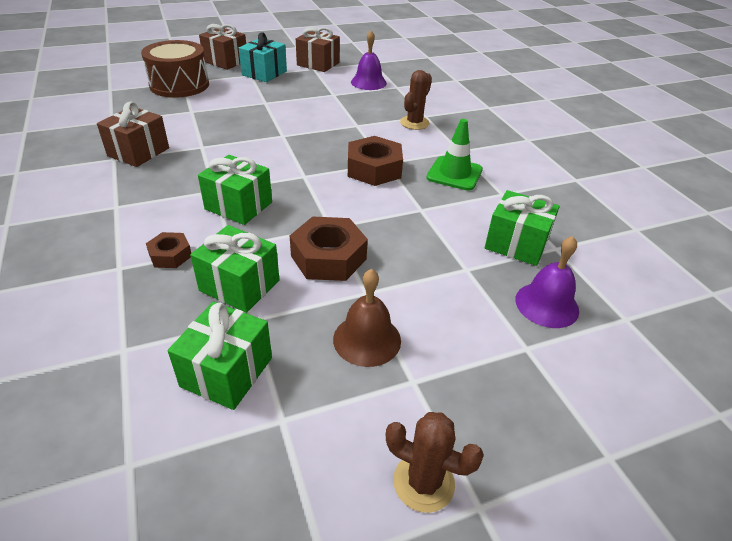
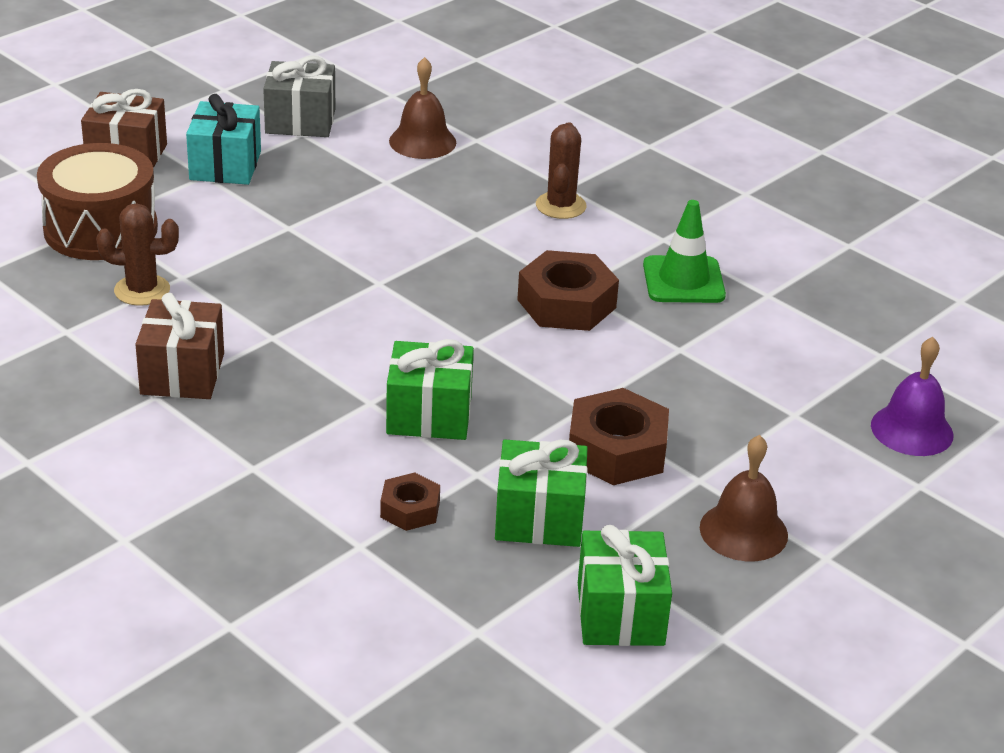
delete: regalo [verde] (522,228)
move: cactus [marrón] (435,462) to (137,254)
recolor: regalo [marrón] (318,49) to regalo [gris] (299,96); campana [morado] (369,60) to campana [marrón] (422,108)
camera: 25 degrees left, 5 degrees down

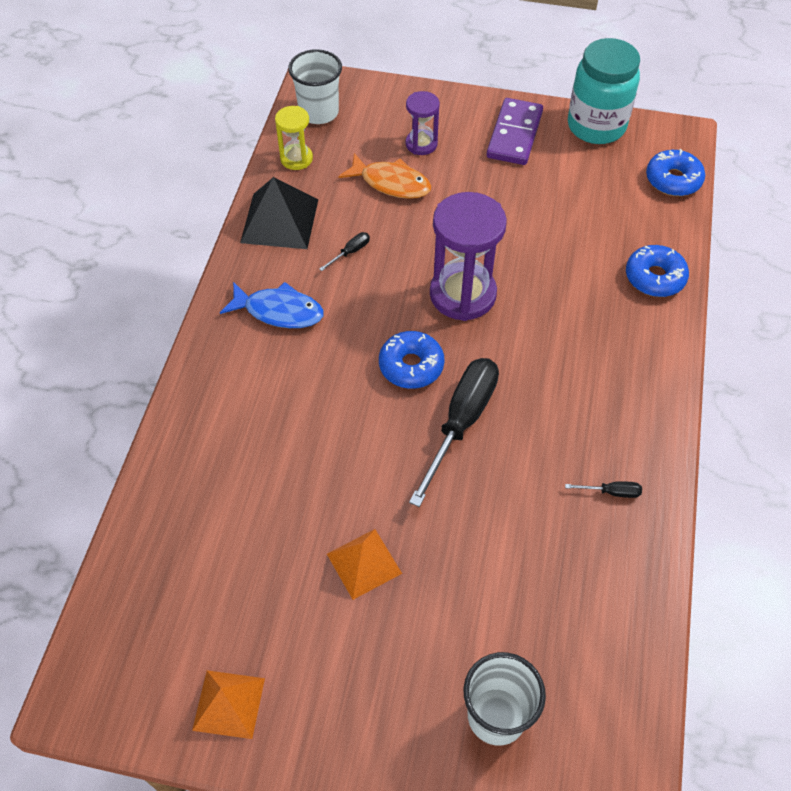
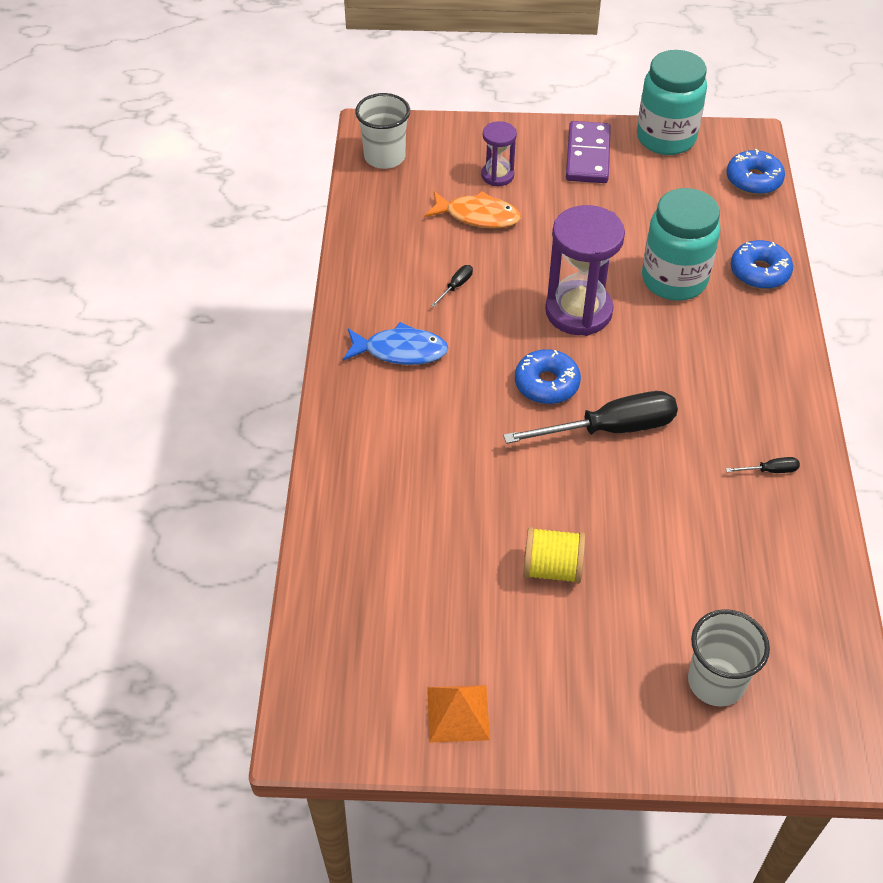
delete: reloj de arena [amarillo] (294,138); pirámide [negro] (279,213)
insert: tarro [turquesa] (681,244)
replace: pirámide [naranja] (364,564) to carrete [amarillo] (554,555)
rotate: destornillador [negro] (454,432) = (590,417) 60 degrees clockwise
camera: 10 degrees left, 5 degrees down

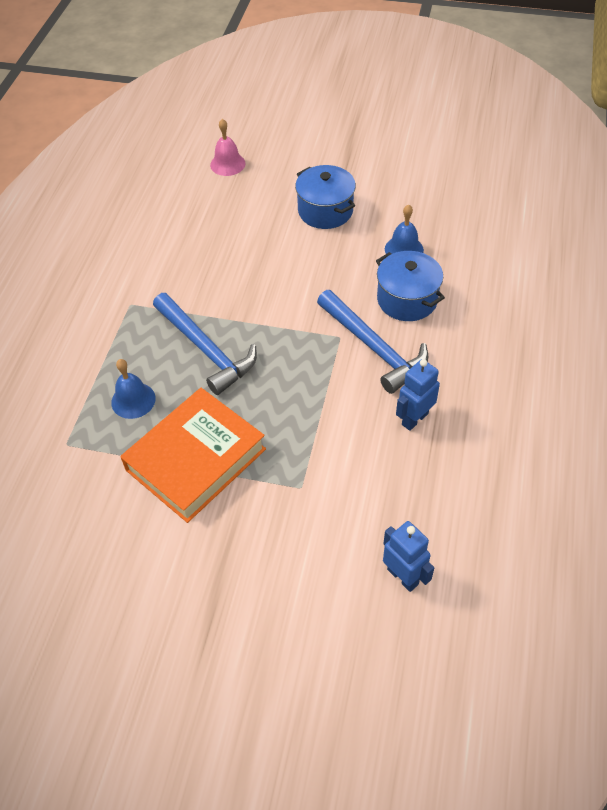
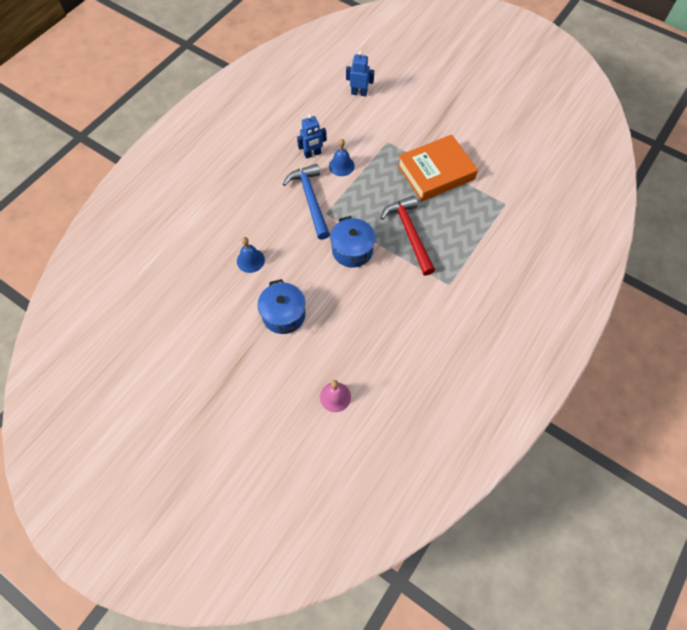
move: olla [azul] (410,286) to (353,242); campana [azul] (133,389) to (342,157)
recolor: martillo [azul] (205,344) to martillo [rojo] (407,236)
rotate: robot [azul] (408,556) = (360,73) 120 degrees clockwise
camera: 160 degrees left, 10 degrees up

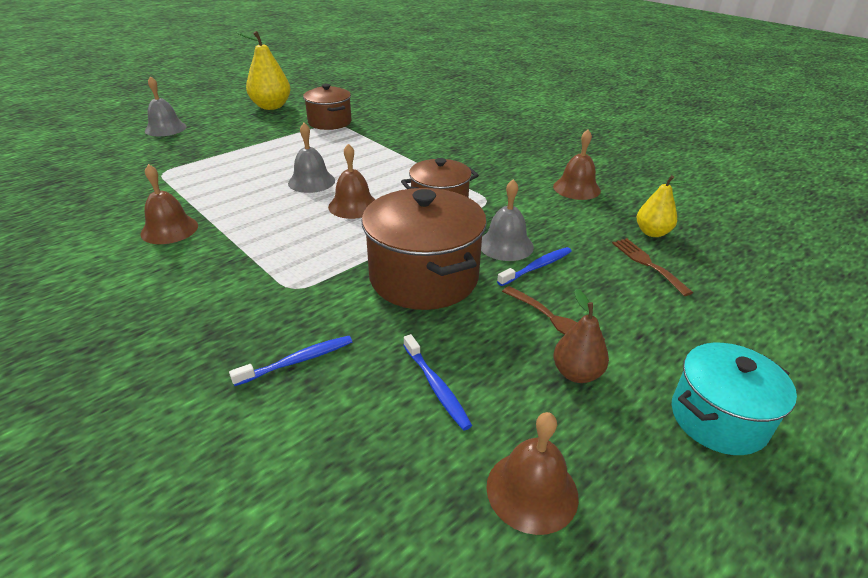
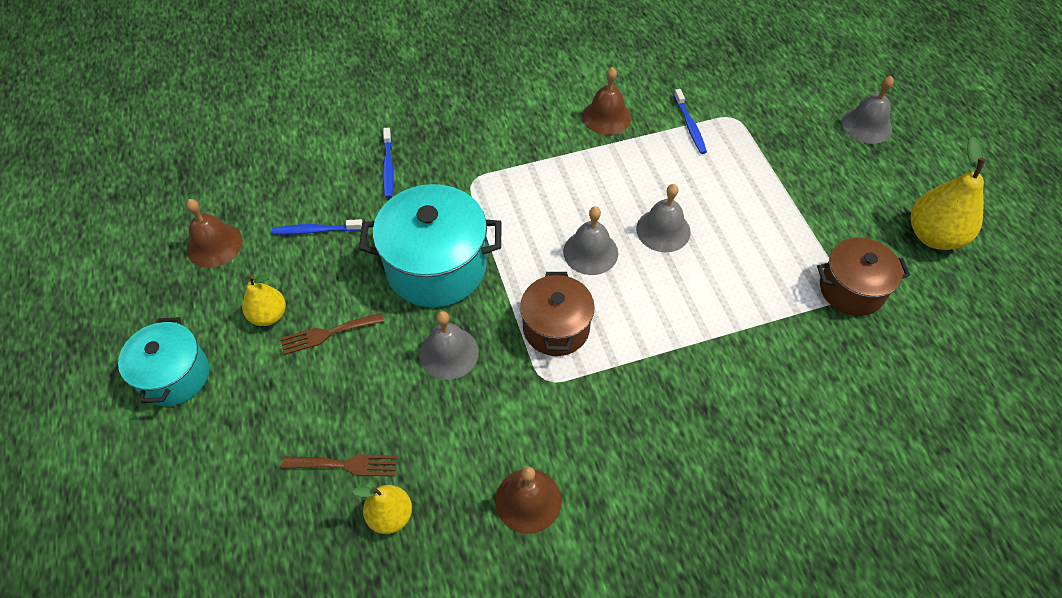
move: cepillo de dientes [azul] (534,266) to (690,121)
recolor: campana [marrón] (351,181) to campana [gris] (590,240); olla [marrón] (424,249) to olla [turquesa] (430,245); pera [marrón] (581,336) to pera [amarillo] (264,300)
camera: 115 degrees right, 20 degrees up

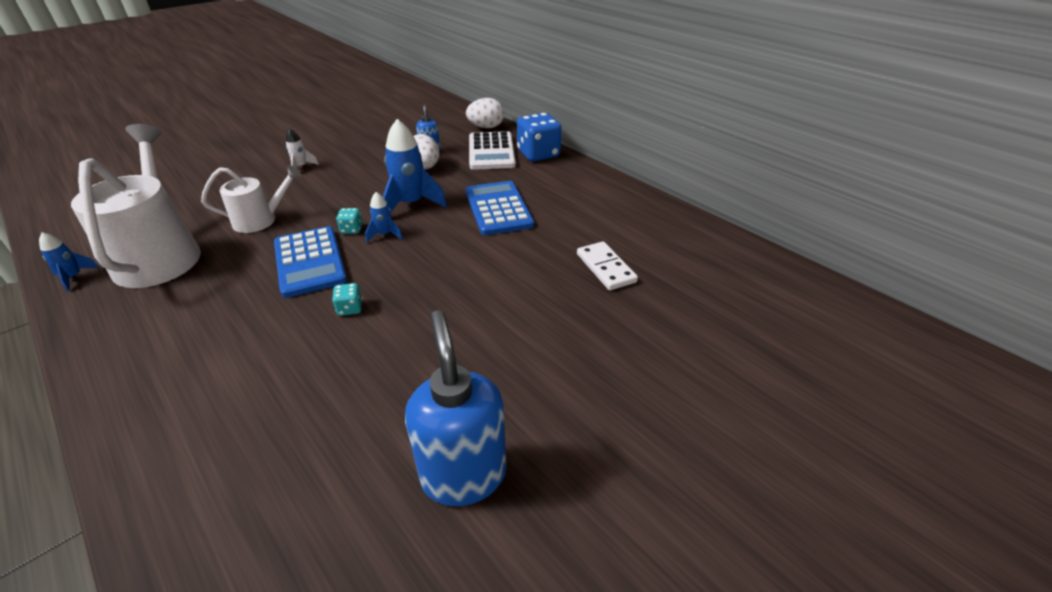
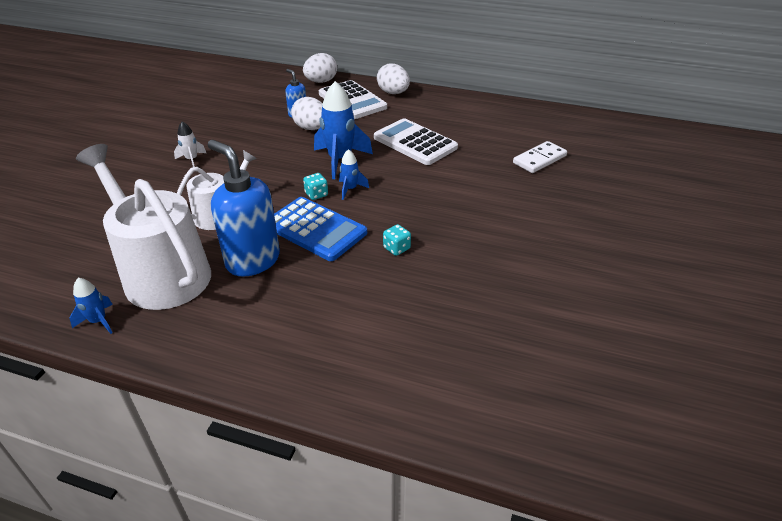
move: dispensador de jabón [azul] (455,408) to (244,208)
replace: dado [azul] (539,137) to huevo [blanco] (393,78)
recolor: calculadora [azul] (500,208) to calculadora [blanco] (416,141)
rotate: ficha de dominó [blanco] (607,265) = (540,157) 75 degrees counterclockwise
camera: 30 degrees left, 0 degrees up

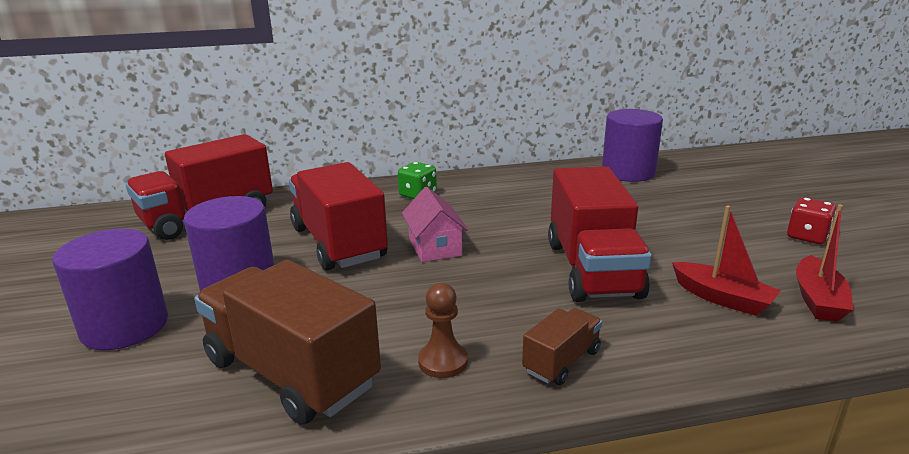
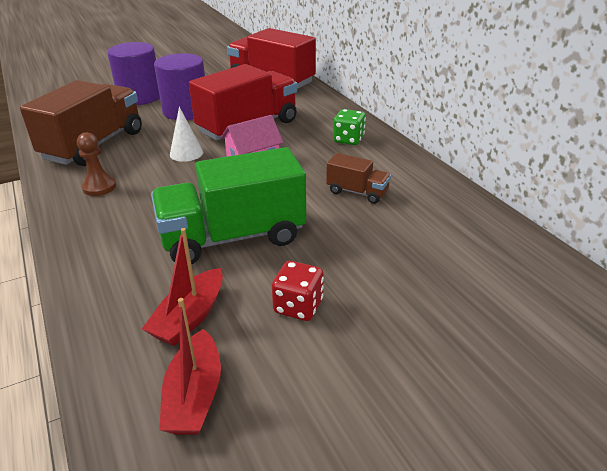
delete: cilindro [morado] (632,145)
insert: cono [blanco] (186,134)
move: dado [rojo] (811,220) to (298,291); camión [marrón] (562,346) to (358,178)
recolor: camión [rojo] (600,234) to camión [verde] (228,205)
rotate: barco [rojo] (824,263) = (190,366) 90 degrees counterclockwise
camera: 75 degrees right, 10 degrees up

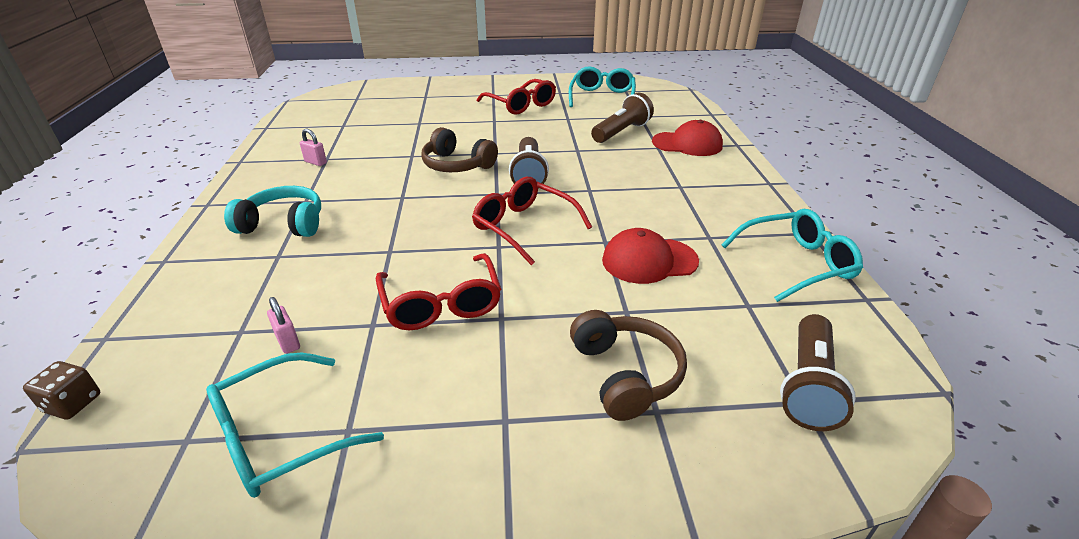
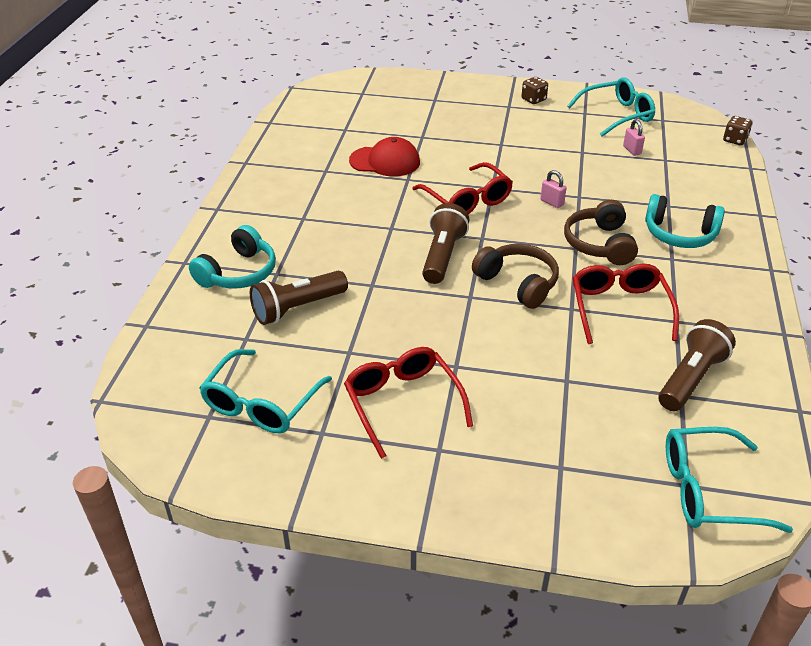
insert: dado [marrón] (535,90)
move: candado [rosa] (313,147) to (553,189); gafas [turquesa] (792,255) to (729,480); gafas [rojo] (438,291) to (626,304); auriculares [marrón] (628,365) to (601,232); lámpara de mano [marrón] (818,372) to (697,365)
replace: gorra [rojo] (687,138) to auriculares [turquesa] (232,257)
camera: 165 degrees left, 5 degrees up

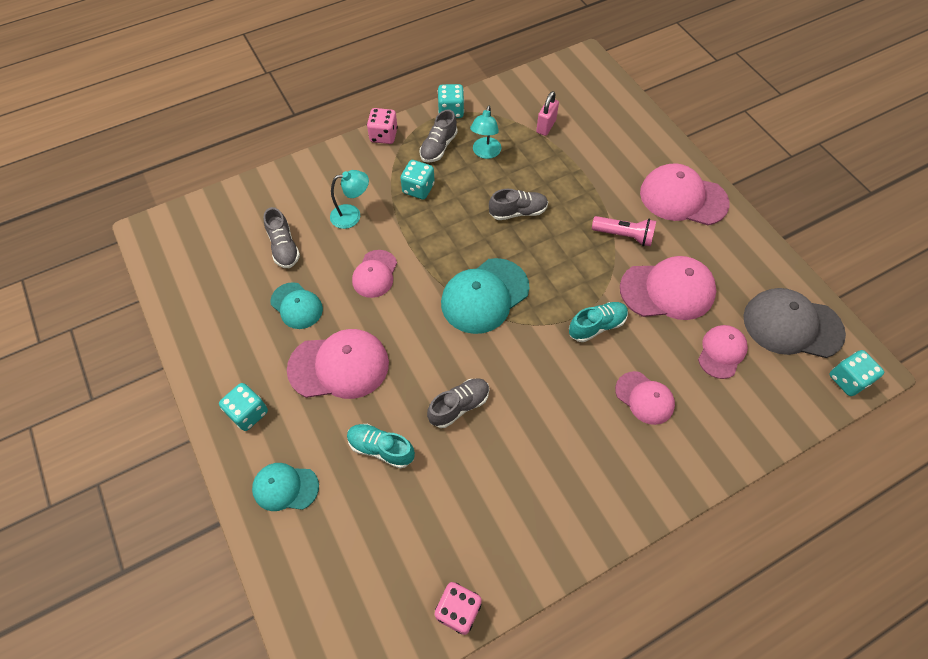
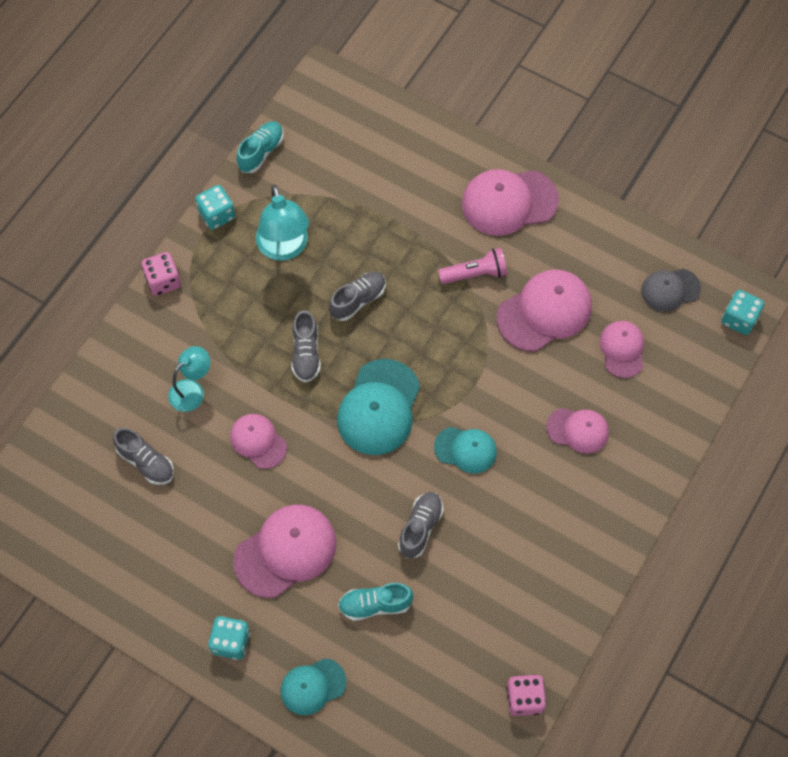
delete: candado [rosa] (547,113); dado [turquesa] (417,180)
move: zapato [gris] (439,136) to (306,346); gorra [turquesa] (296,305) to (465,450); zapato [turquesa] (598,322) to (260,147)
rotate: gorra [rosa] (374,274) = (258,441) 150 degrees clockwise
resize: lámpara [turquesa] (485,132) = (282,223) x1.55; gorra [gris] (794,323) = (671,290) x0.60
camera: 30 degrees left, 5 degrees up

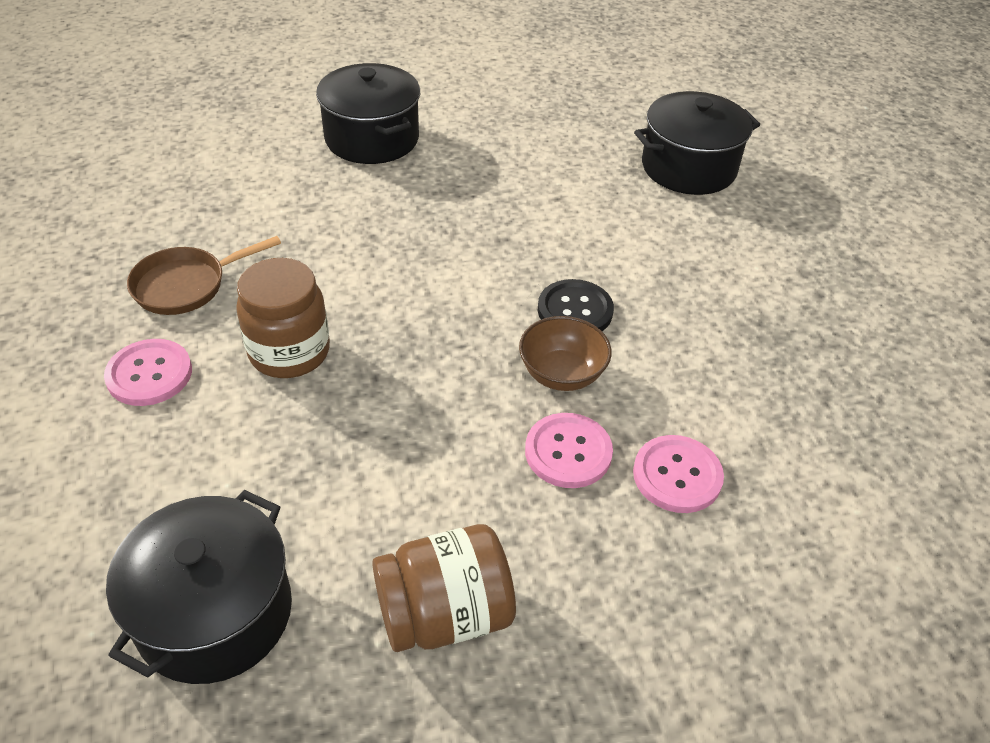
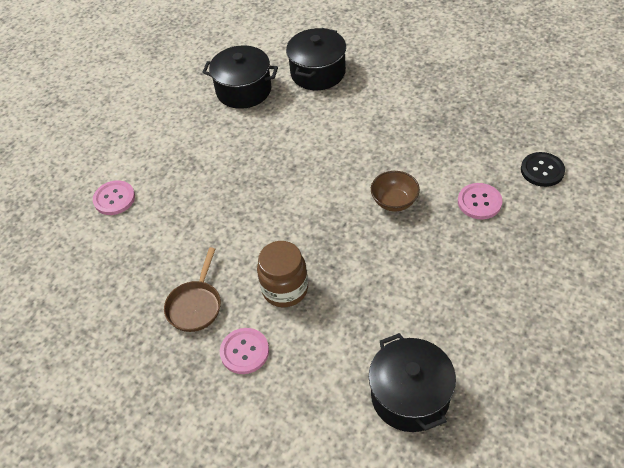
delete: tarro [marrón] (444,588)
move: olla [negro] (368,113) to (240,77); botón [negro] (576,305) to (543,169); botón [rosa] (569,450) to (114,197)
camera: 40 degrees left, 5 degrees up

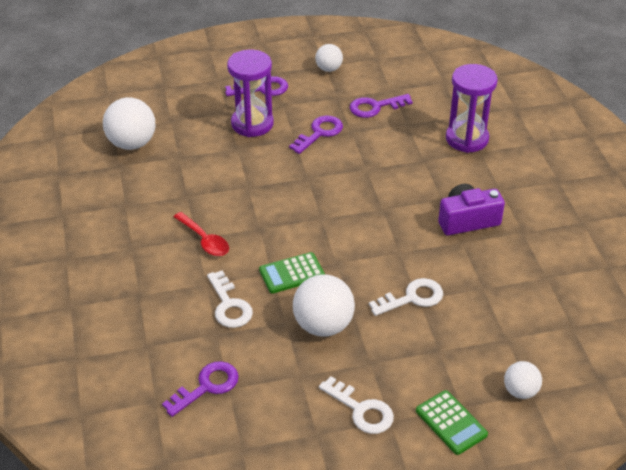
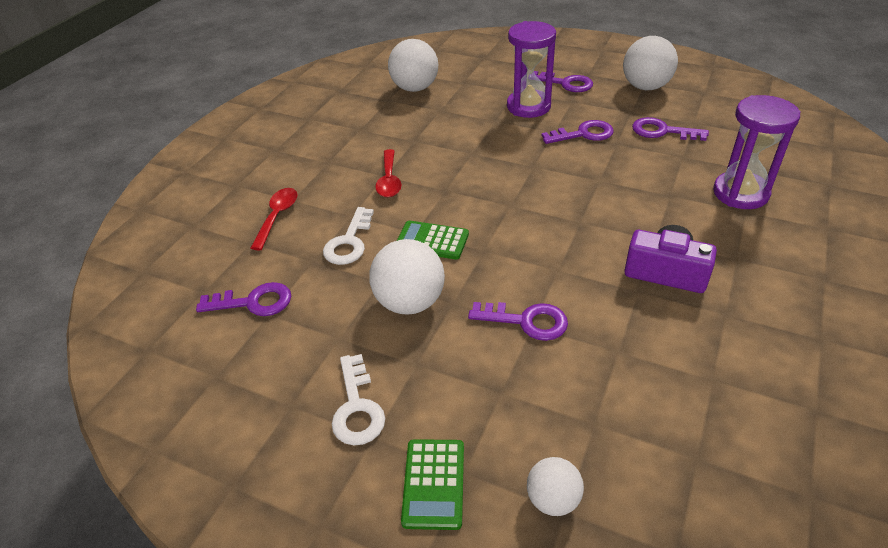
insert: cuchara [rojo] (274,219)
recolor: llave [blanco] (406,297) to llave [morado] (518,321)
resize: pelota [blanco] (329,58) = (650,63) x1.74
camera: 40 degrees right, 0 degrees up

